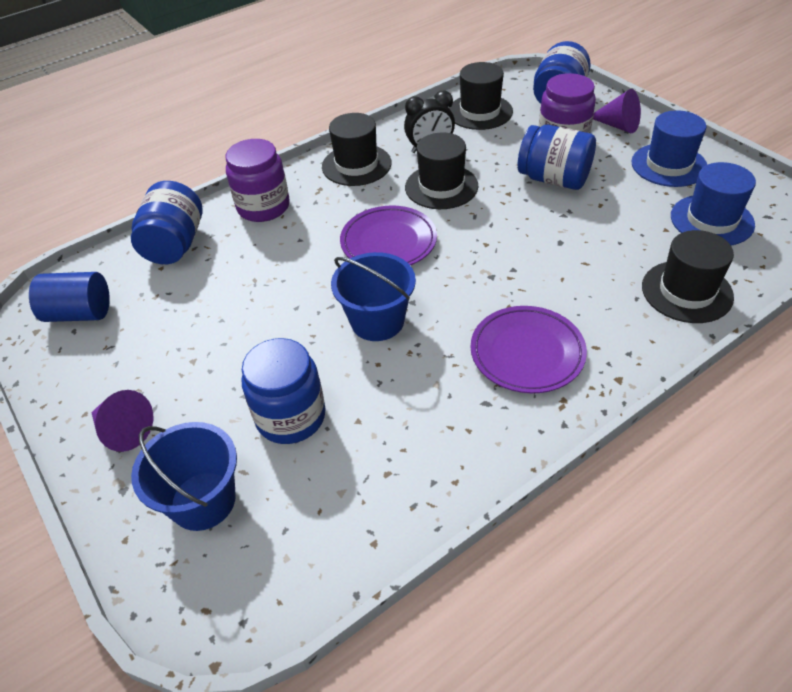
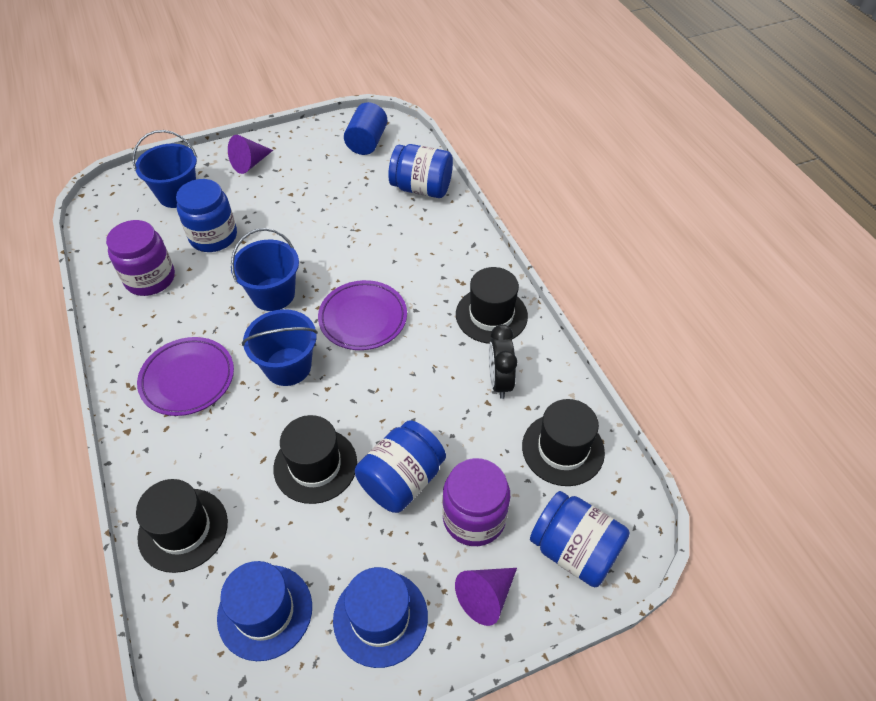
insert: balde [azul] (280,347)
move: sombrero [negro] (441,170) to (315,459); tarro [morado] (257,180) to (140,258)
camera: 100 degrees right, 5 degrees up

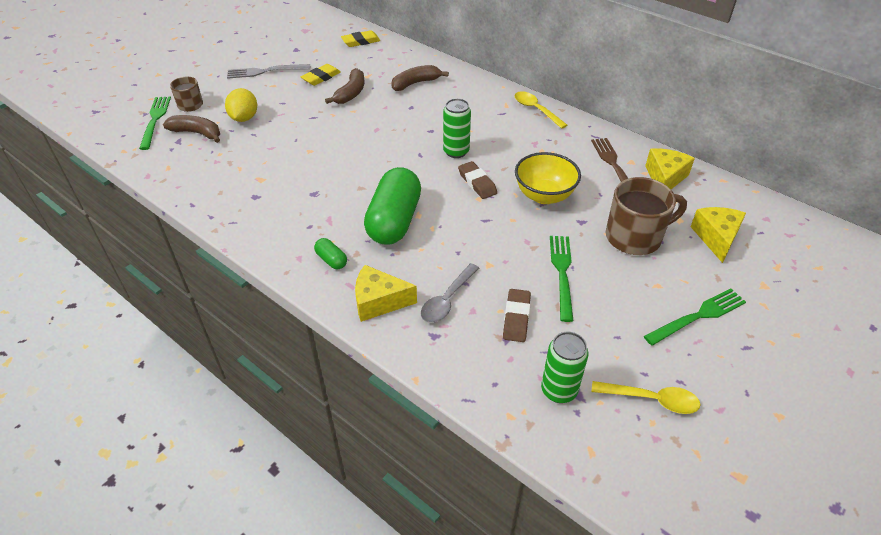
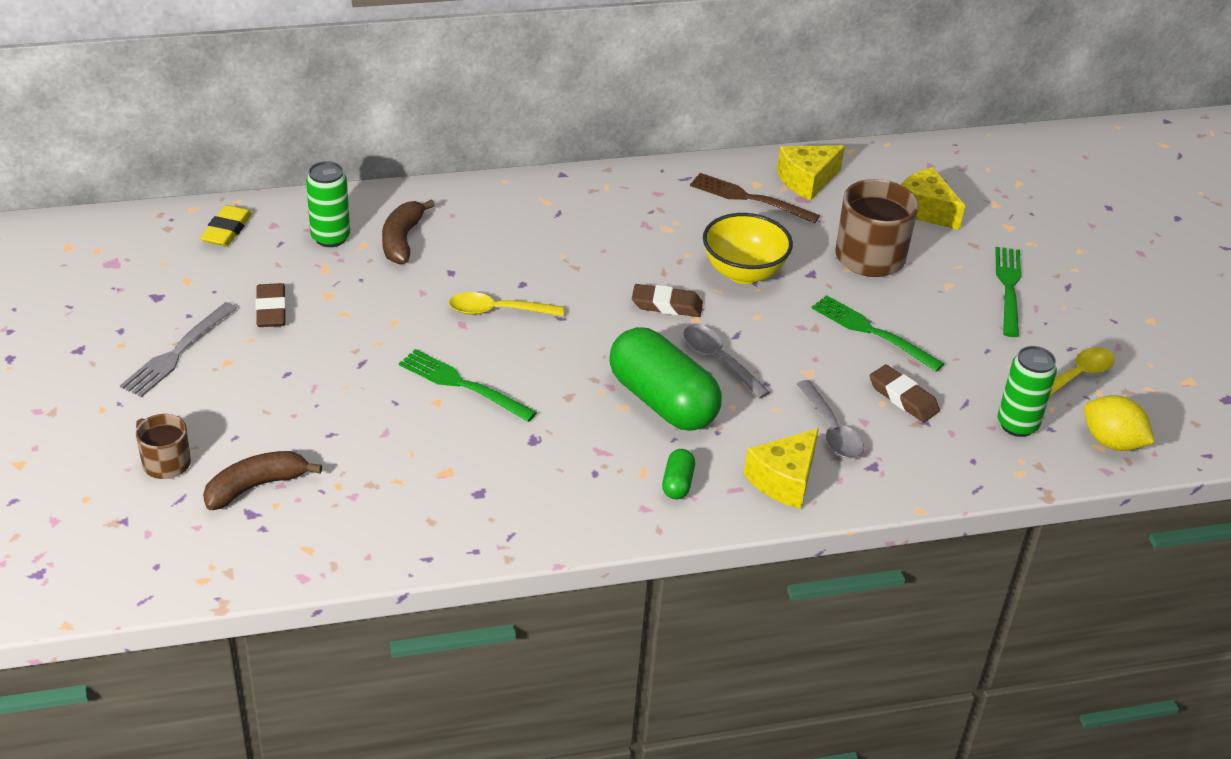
delete: plátano [marrón] (344,86)
insert: cuchara [gris] (727,362)
move: limón [amarillo] (241,105) to (1119,423); cuchara [amarillo] (541,110) to (506,304); tenedor [verde] (155,123) to (468,385); lata [verde] (457,128) to (328,204)
recolor: goma de borrar [amarillo] (321,75) to goma de borrar [marrón] (270,305)
rotate: queso [amarillo] (670,168) = (811,173) 90 degrees counterclockwise; cápsula [verde] (330,253) = (678,474) 75 degrees counterclockwise
camera: 55 degrees left, 5 degrees down

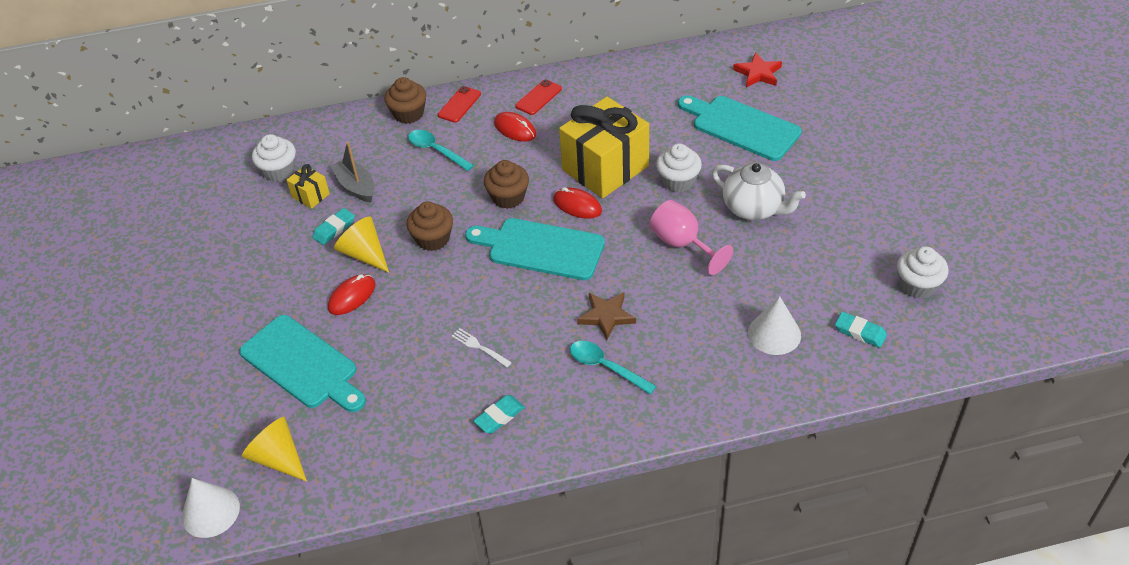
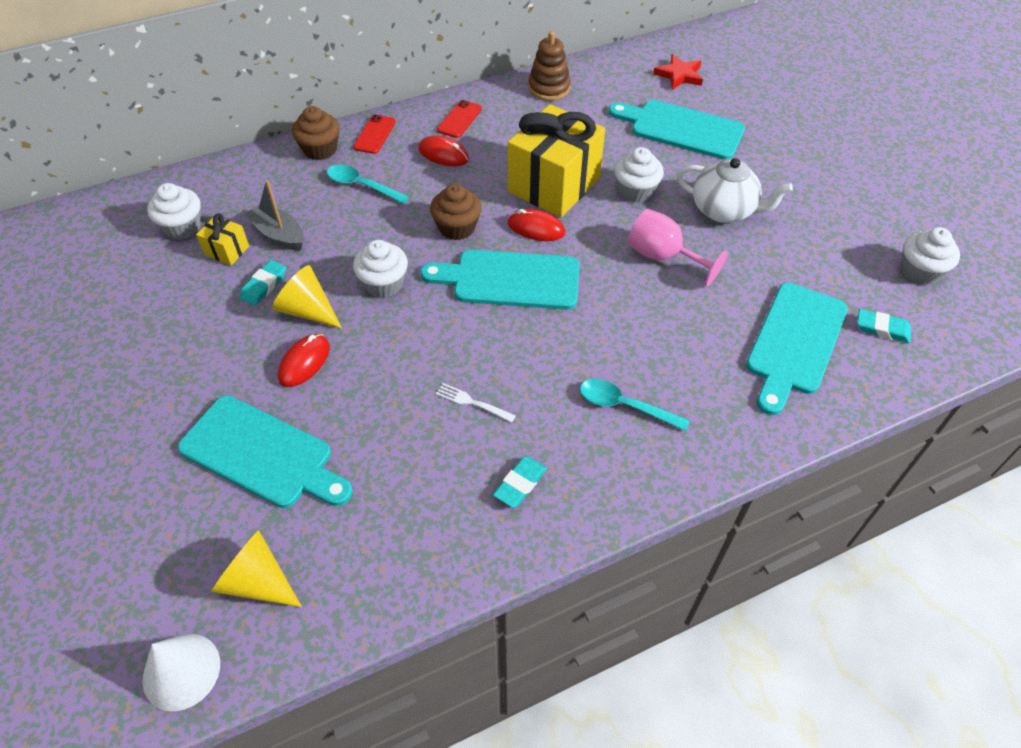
delete: estrella [marrón] (606,316)
insert: juguete apilable [marrón] (549,66)
replace: cono [blanco] (774,325) to tabla de cortar [turquesa] (797,348)
recolor: magdalena [marrón] (429,226) to magdalena [blanco] (380,269)
camera: 15 degrees left, 5 degrees up

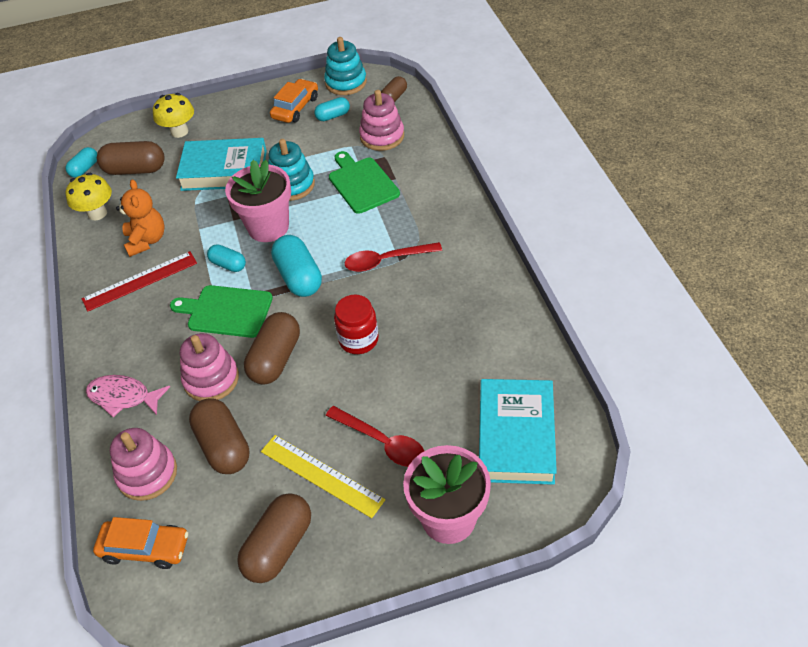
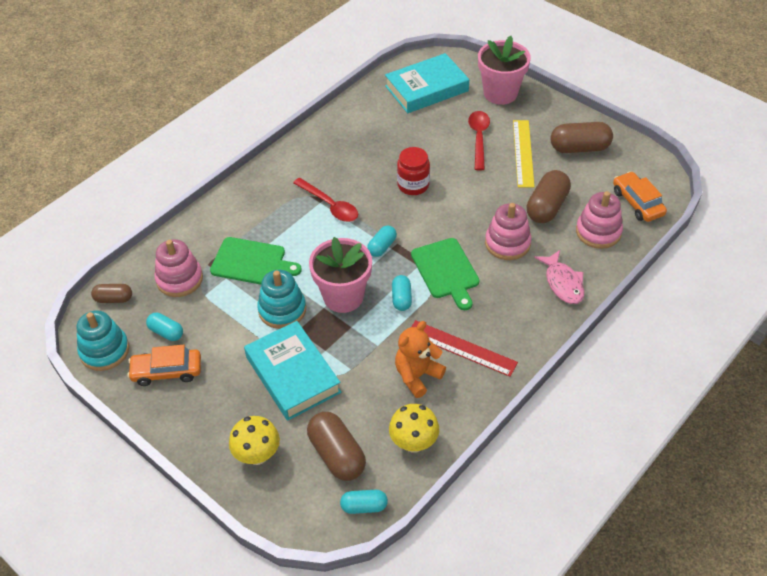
delete: cápsula [marrón] (272,348)
rotate: tabla de cortar [verde] (364,182) = (256,261) 105 degrees counterclockwise
resize: cápsula [turquesa] (296,266) = (382,241) x0.58
camera: 125 degrees left, 0 degrees up

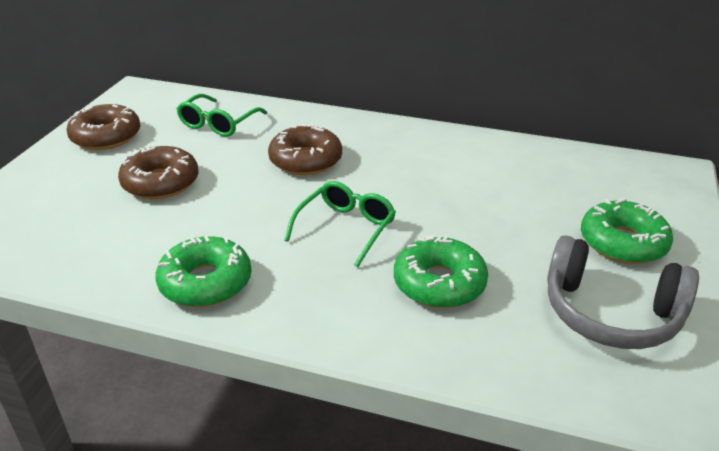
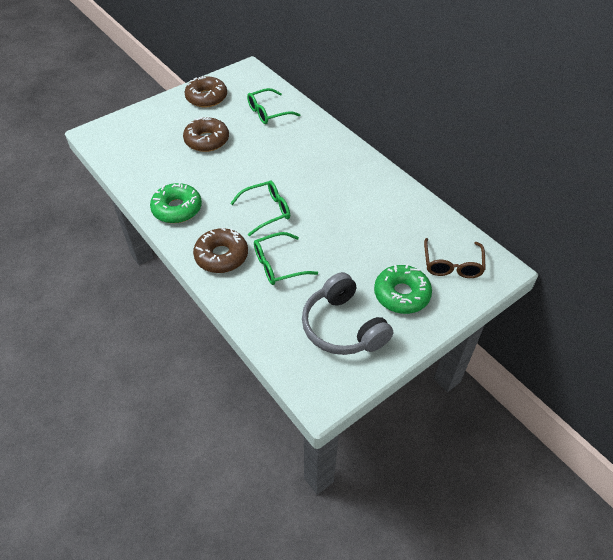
insert: gafas [marrón] (455,258)
move: rosquilla [marrón] (305,149) to (220,250)
replace: rosquilla [verde] (441,271) to gafas [verde] (286,258)
camera: 35 degrees right, 15 degrees up

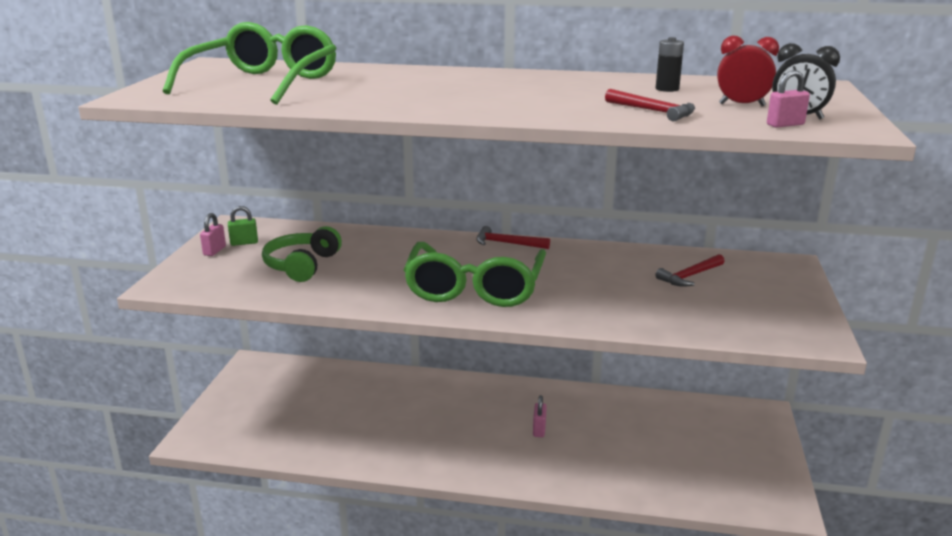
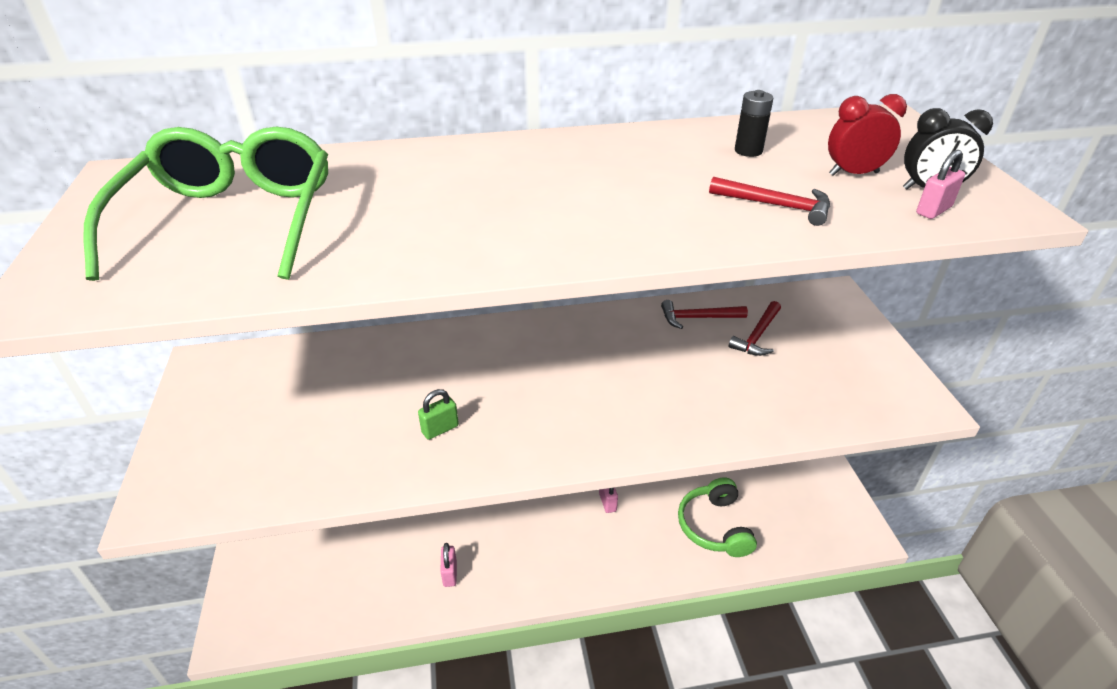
delete: gafas [verde] (475,274)
move: candado [verde] (243,226) to (438,414); candado [rosa] (213,234) to (448,565); auriculares [verde] (302,254) to (717,517); martillo [rojo] (513,237) to (704,314)
camera: 20 degrees left, 15 degrees up

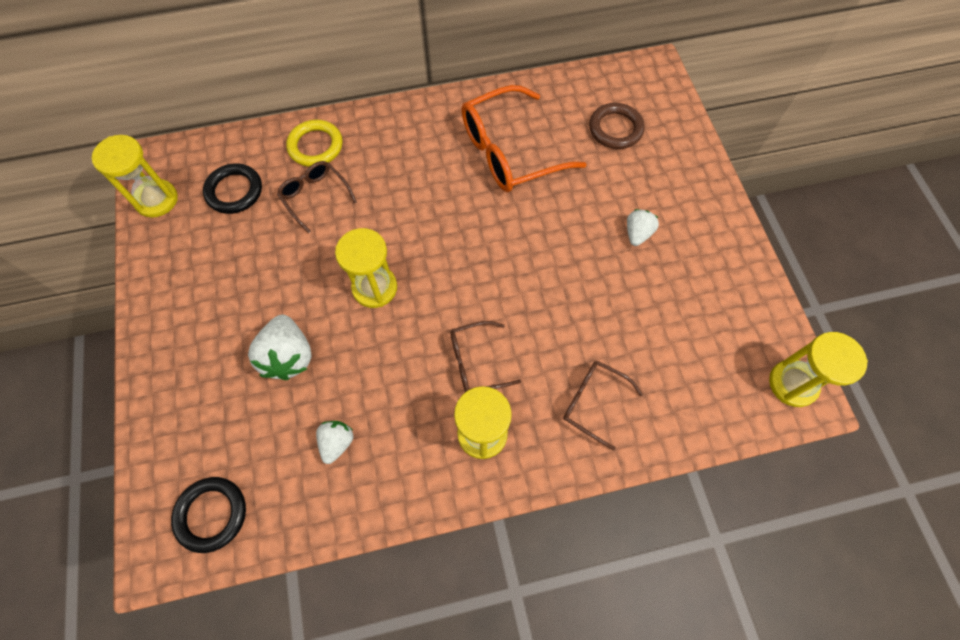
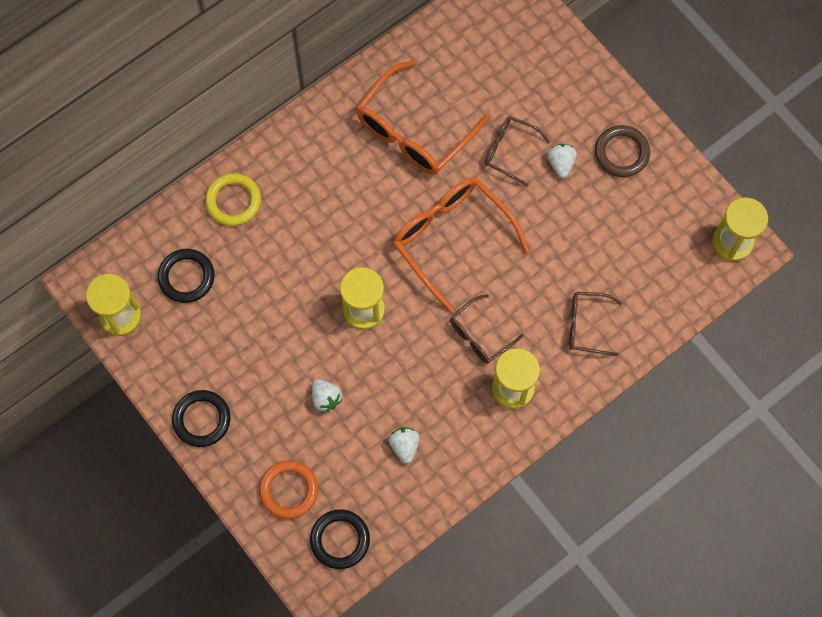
insert: gafas [naranja] (461,245); anillo [negro] (201,418); anillo [naranja] (288,489)
move: anillo [marrón] (616,126) to (622,151); gafas [marrón] (317,197) to (517,151)
resize: fresa [blanco] (279,347) = (327,396) x0.59
camera: 25 degrees left, 5 degrees up

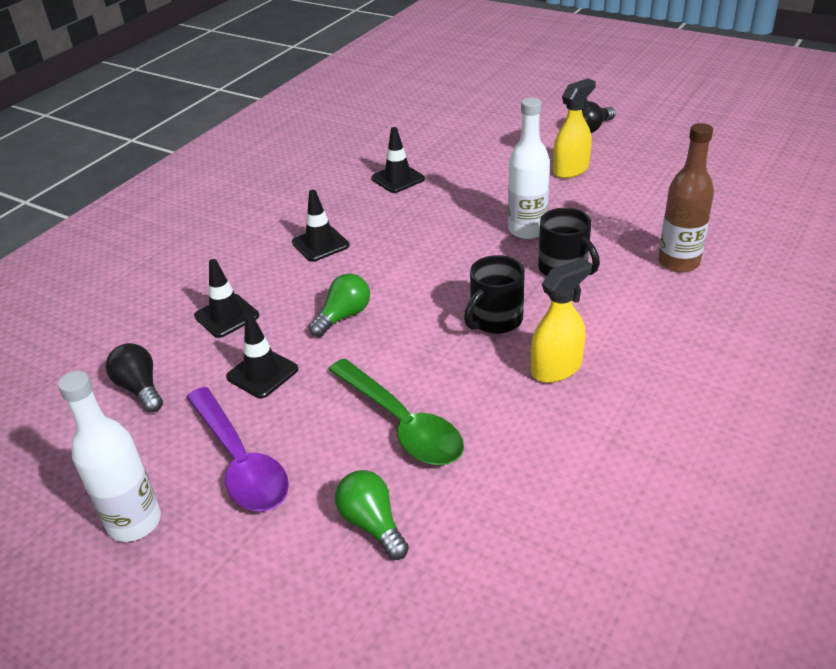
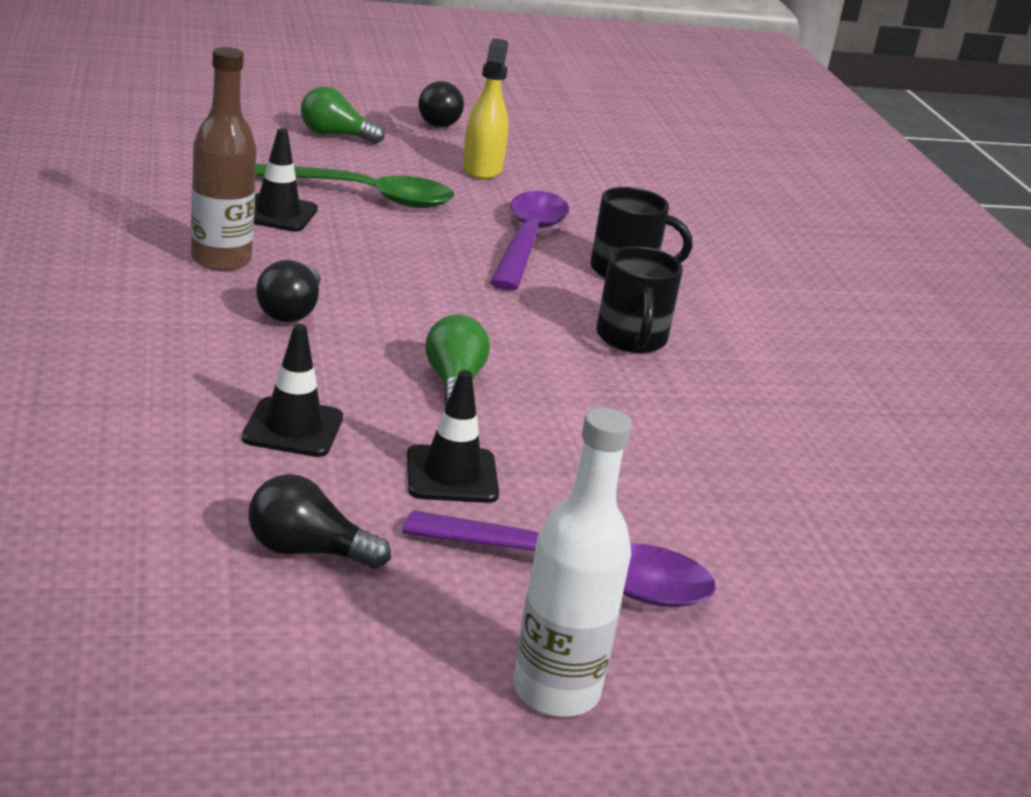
delete: pulverizador [amarillo] (561,320)
move: botella [marrón] (686,197) to (224,159); cuchara [verde] (396,412) to (354,186); bombilla [verde] (372,515) to (343,115)
replace: botella [blanco] (529,168) to cuchara [morado] (529,240); cono de tráfico [negro] (321,226) to bombilla [negro] (288,291)
camera: 50 degrees left, 10 degrees down

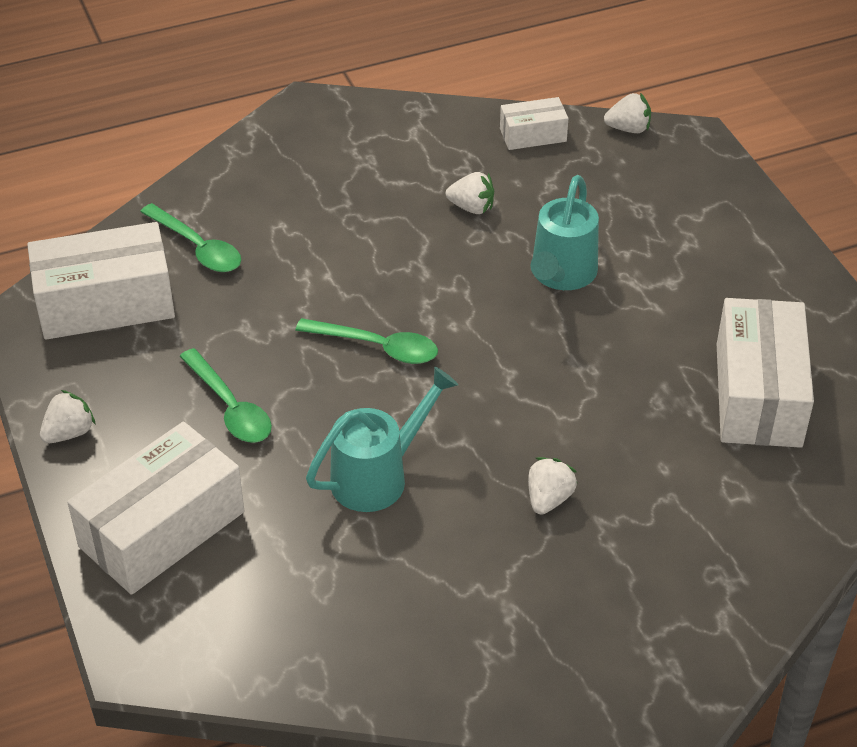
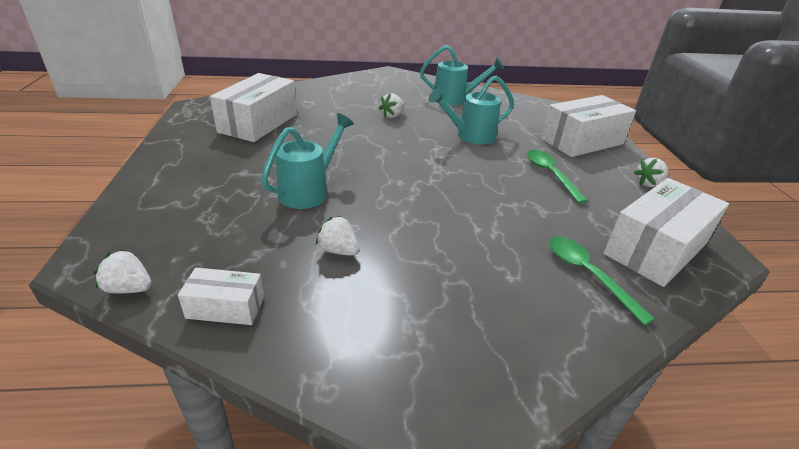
delete: cuchara [verde] (366,341)
insert: regadera [turquesa] (462,75)
rotate: caja [blanco] (101,281) = (666,232) 45 degrees counterclockwise
camera: 165 degrees left, 10 degrees down

